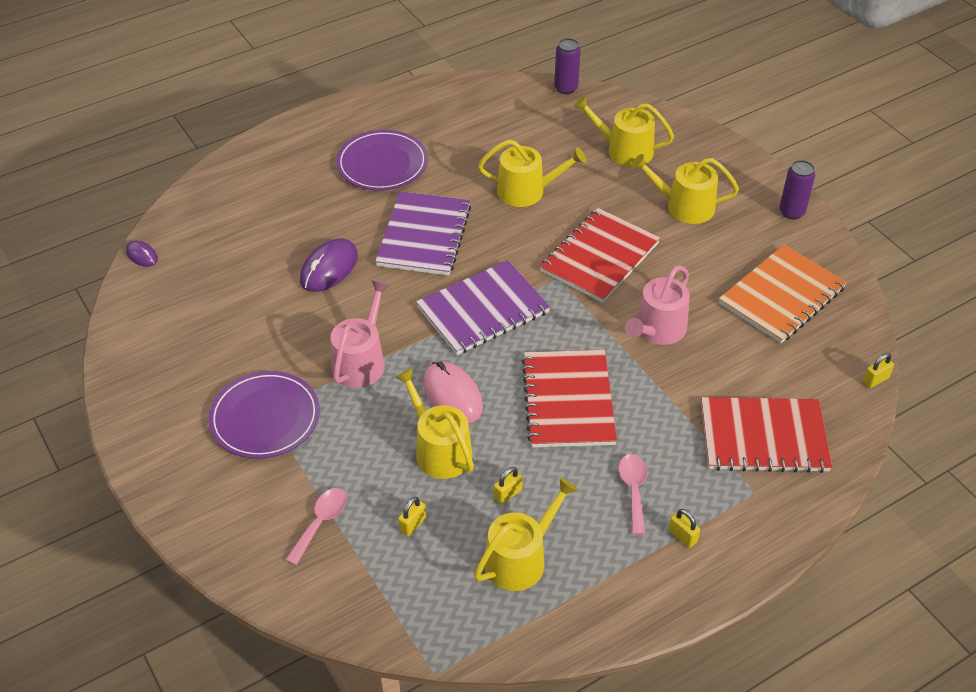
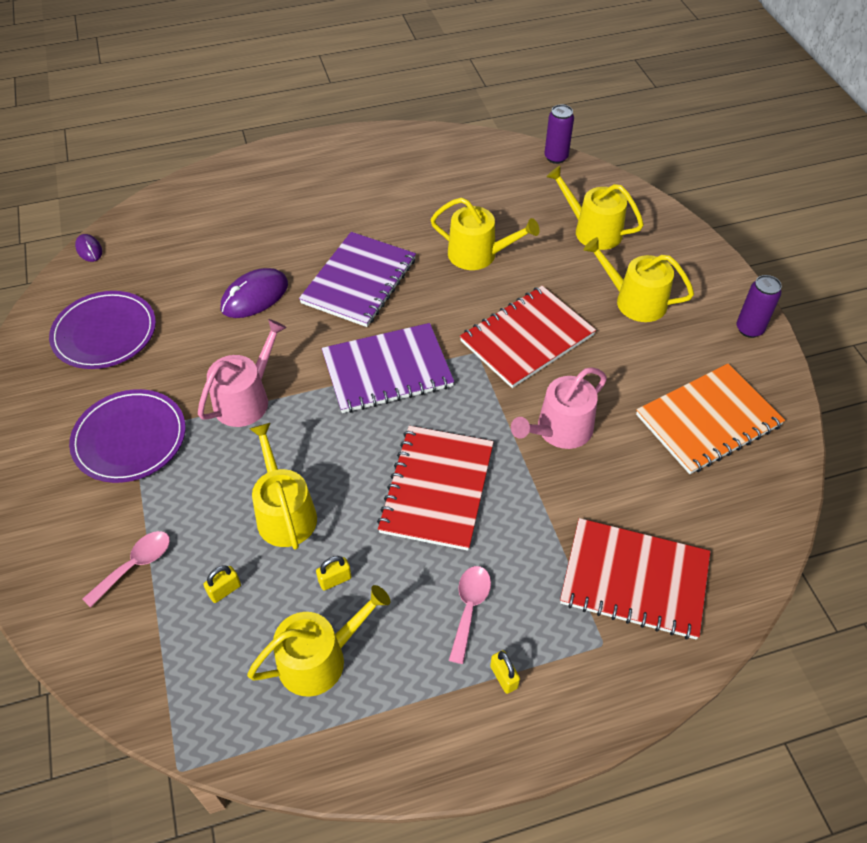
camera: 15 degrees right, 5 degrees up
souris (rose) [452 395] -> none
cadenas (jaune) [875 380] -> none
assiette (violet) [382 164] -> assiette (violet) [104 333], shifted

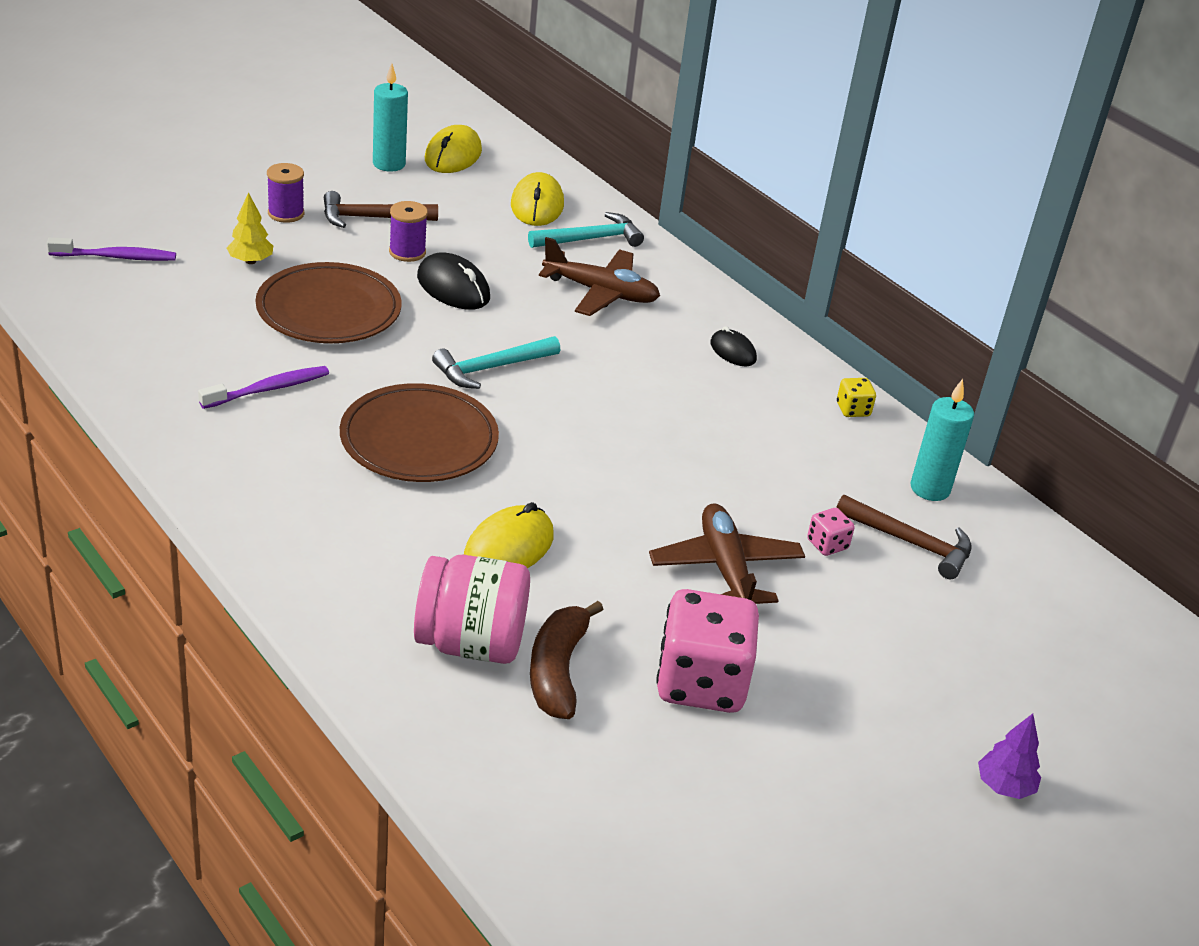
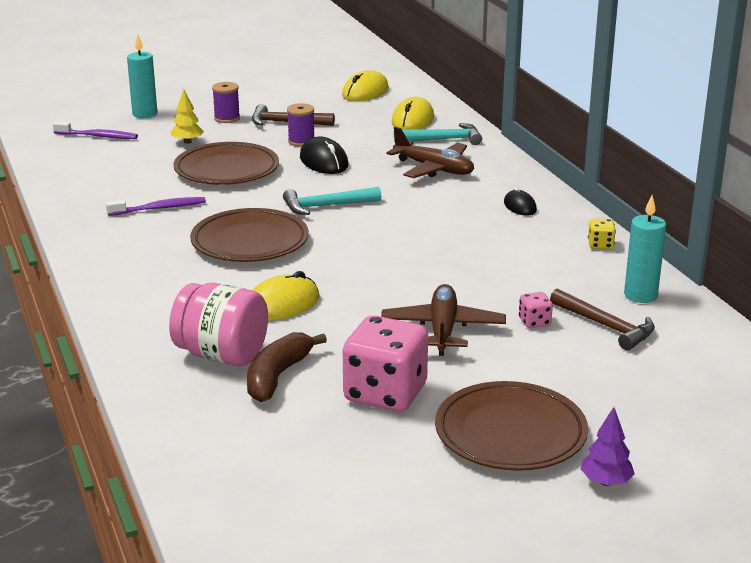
camera: 20 degrees right, 10 degrees down
none -> assiette (marron) [510 433]
bougie (turquoise) [389 164] -> bougie (turquoise) [145 114], shifted

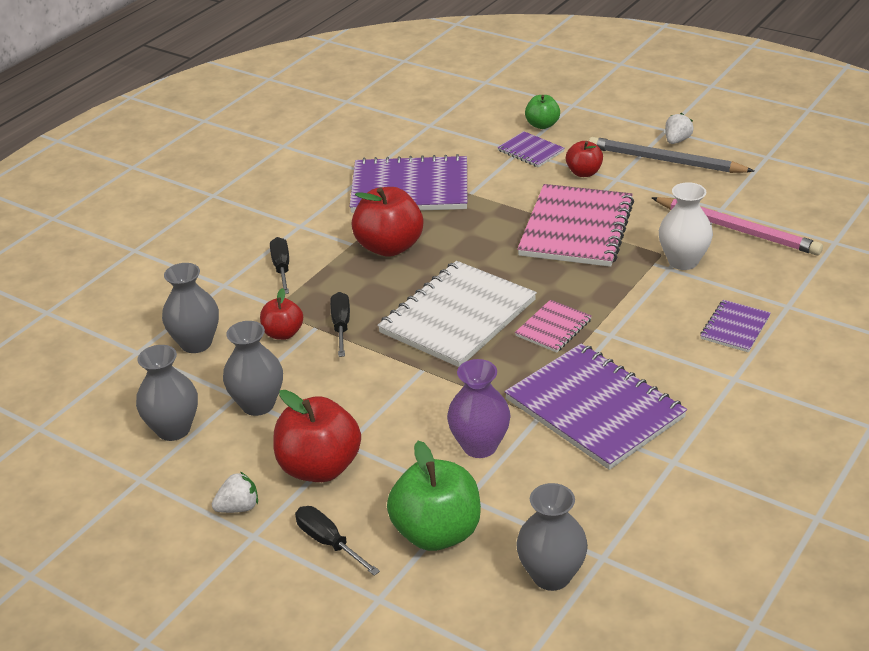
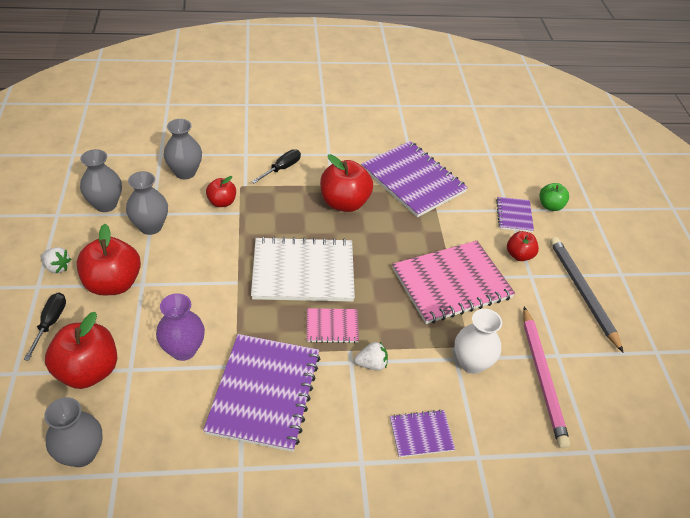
camera: 45 degrees right, 10 degrees up
tournevis (noir) [341 326] -> none
fraise (blanc) [677 140] -> fraise (blanc) [371 364], shifted
pomme (vert) [437 533] -> pomme (rouge) [88 371]

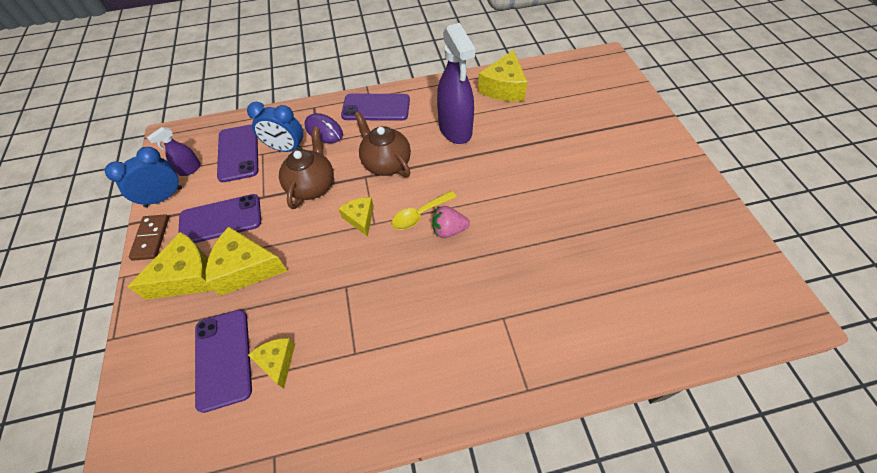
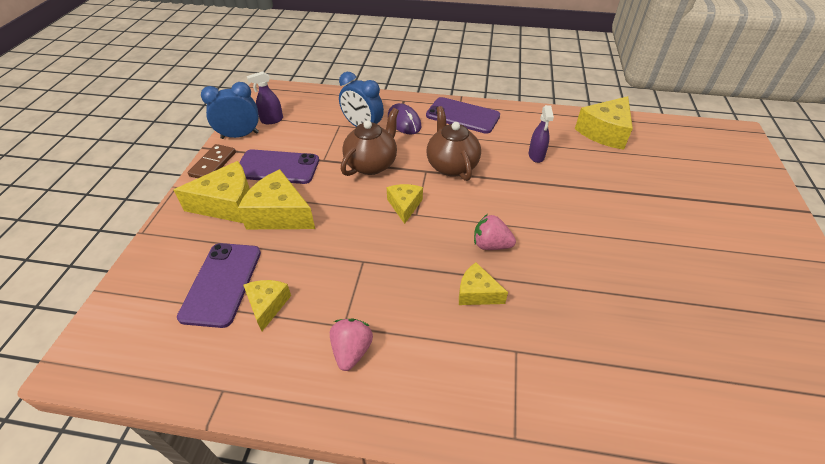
camera: 20 degrees right, 10 degrees down
téléphone (violet) [238 153] -> none
cuillère (jaune) [420 214] -> none
none -> fraise (rose) [352 351]
none -> fromage (jaune) [477 293]
vaporisateur (violet) [455 130] -> vaporisateur (violet) [536 156], x0.48

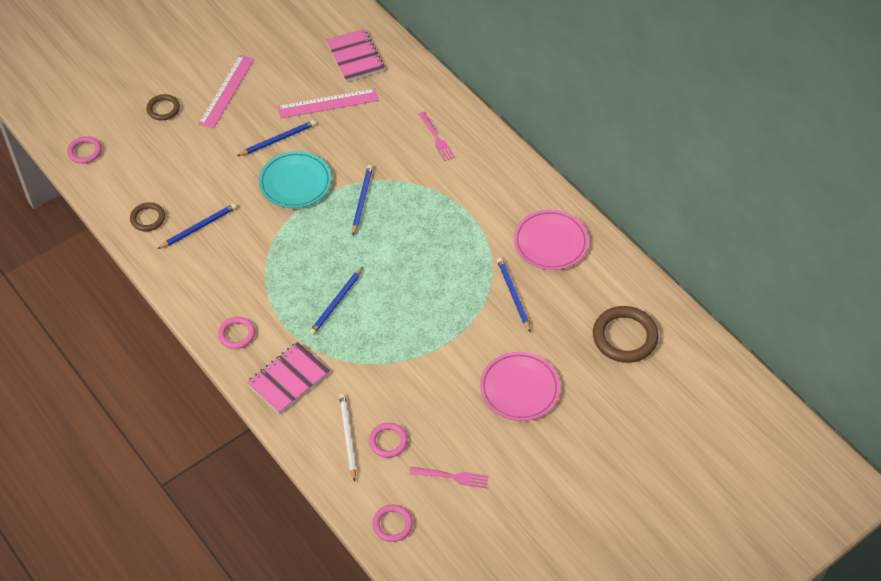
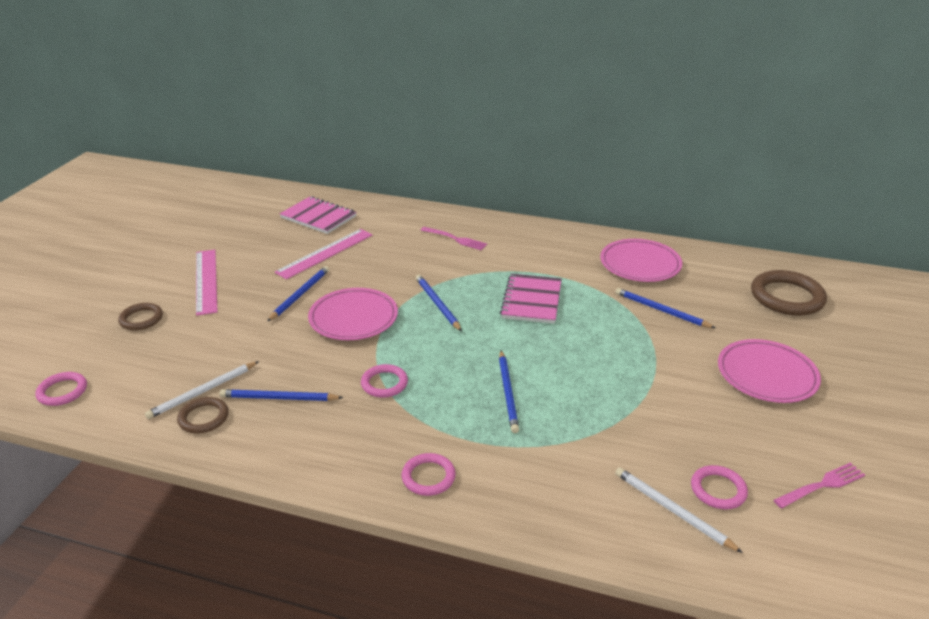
camera: 35 degrees left, 20 degrees down
none -> crayon (blanc) [202 392]
carnet (rose) [288 379] -> carnet (rose) [531 300], shifted
anneau (rose) [392 524] -> anneau (rose) [384 383], shifted
assiette (turquoise) [295 182] -> assiette (rose) [353 318]
crayon (bleu) [199 227] -> crayon (bleu) [279 398], 105 degrees counterclockwise

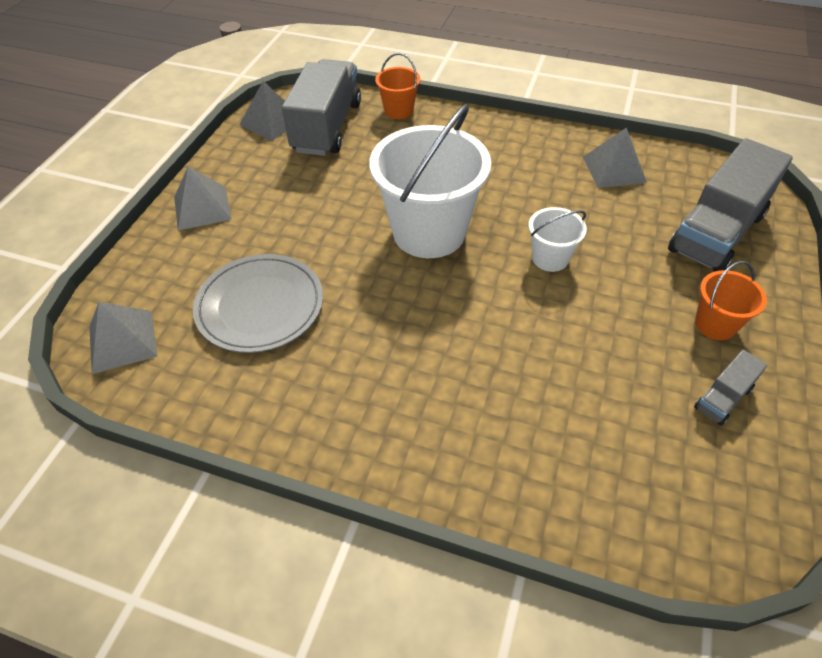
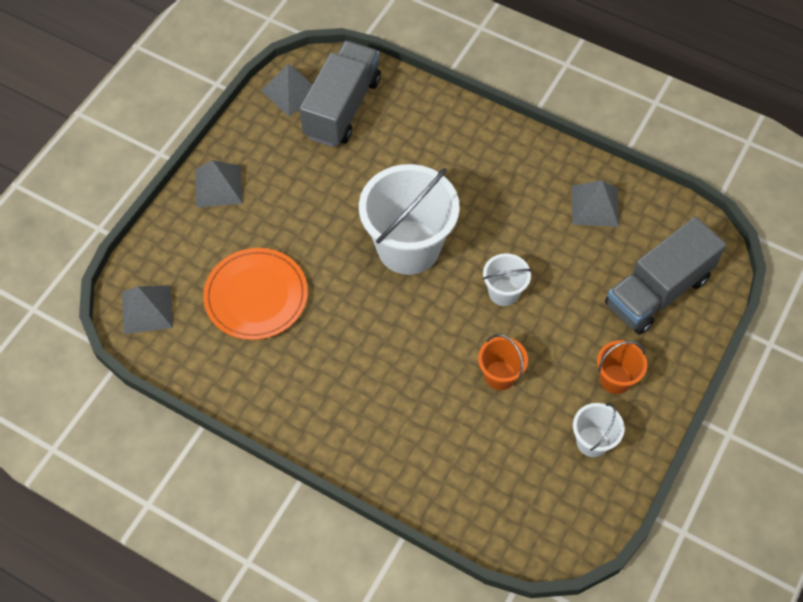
camera: 10 degrees right, 10 degrees up
seau (orange) [398 110] -> seau (orange) [500 375], shifted
camion (gris) [722 398] -> seau (blanc) [592 441]
assiette (gris) [260 306] -> assiette (orange) [256 296]

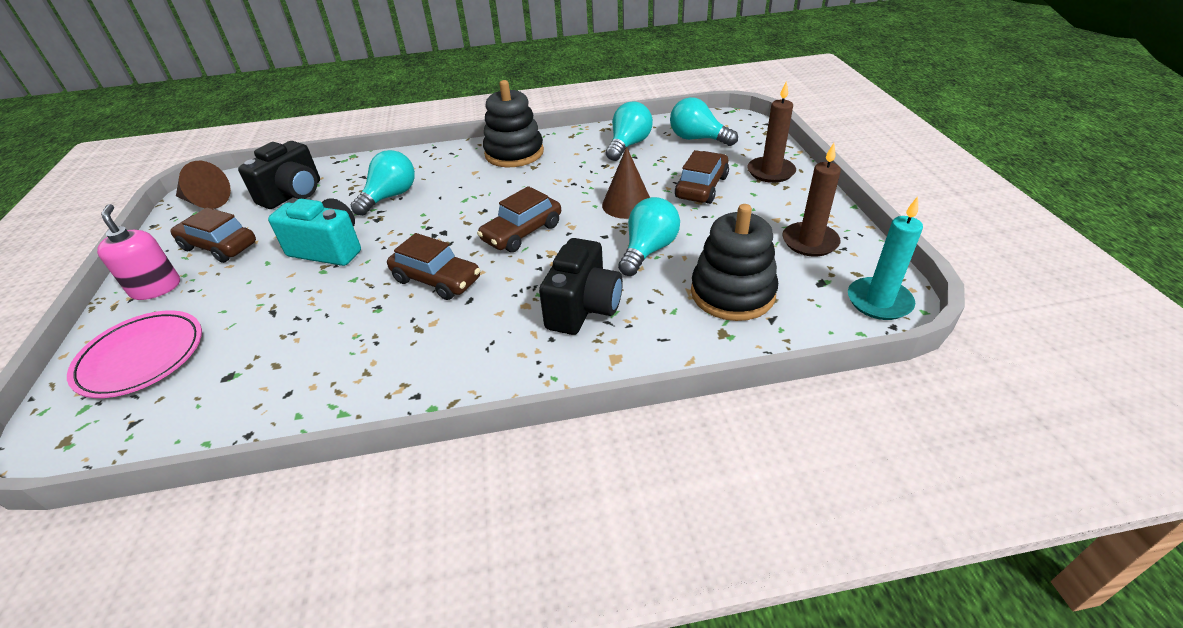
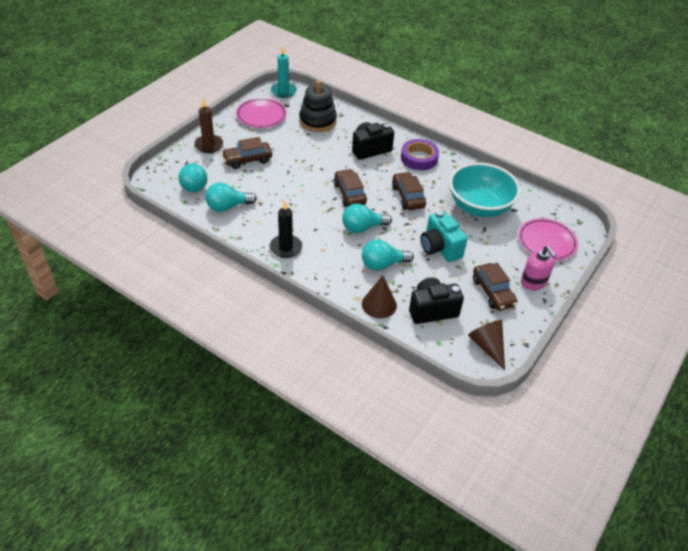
camera: 140 degrees left, 5 degrees up
none -> ruban adhésif (violet) [419 158]
none -> bol (turquoise) [479 207]
cône (marron) [627 204] -> cône (marron) [379 304], shifted
ampoule (turquoise) [648 250] -> ampoule (turquoise) [362 228], shifted
jouet à empiler (noir) [514 153] -> bougie (noir) [286 248]
bougie (marron) [810 242] -> assiette (rose) [261 115]
distributeur de savon (rose) [156 288] -> distributeur de savon (rose) [533 282], 45 degrees counterclockwise
voiture (marron) [522 232] -> voiture (marron) [349 194], 105 degrees counterclockwise

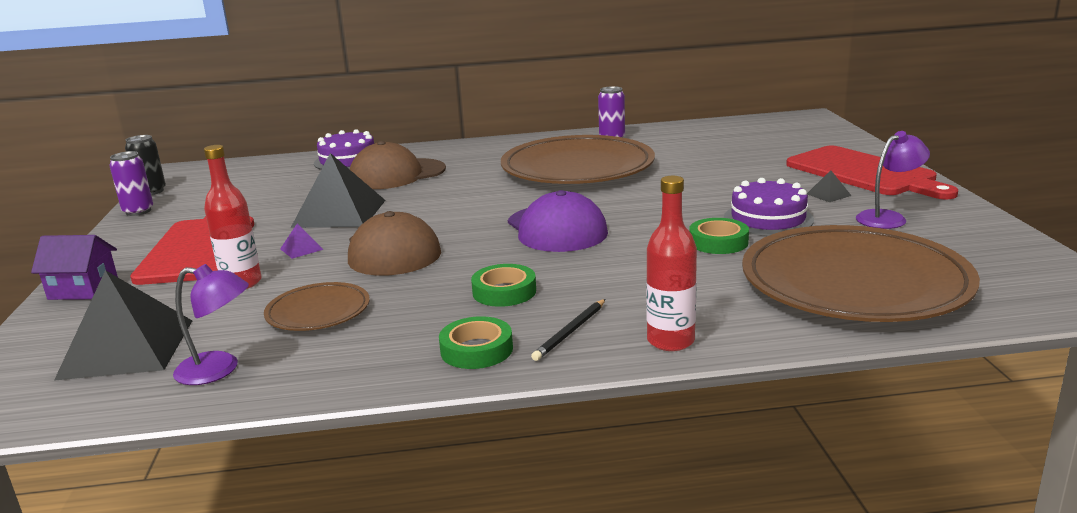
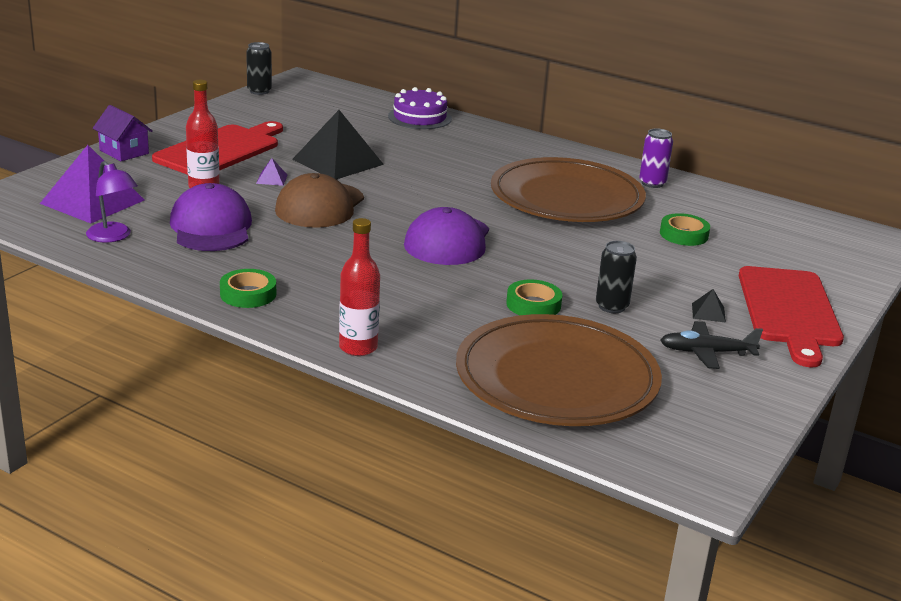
camera: 35 degrees right, 5 degrees up
canette (violet) [138 211] -> none
casquette (marron) [397 174] -> none
crayon (noir) [570 332] -> none
ruban adhésif (vert) [504 291] -> ruban adhésif (vert) [683 235], shifted
assiette (marron) [318 311] -> casquette (violet) [211 227]
gâteau (violet) [768 218] -> canette (noir) [611 306]
lampe (violet) [888 218] -> avion (noir) [706 352]
pyramide (noir) [127 348] -> pyramide (violet) [92 201]

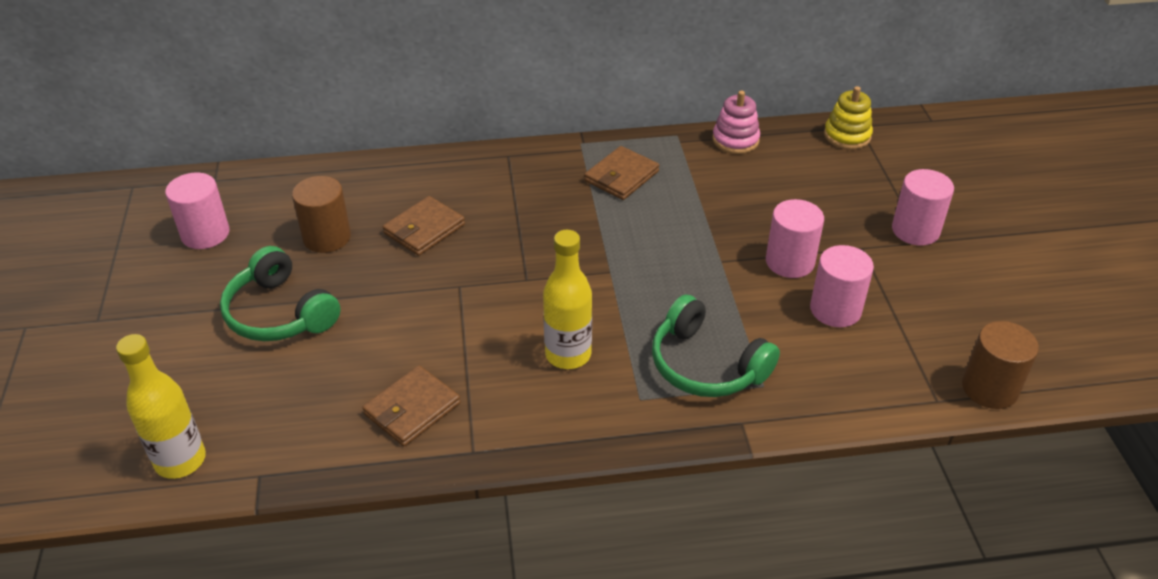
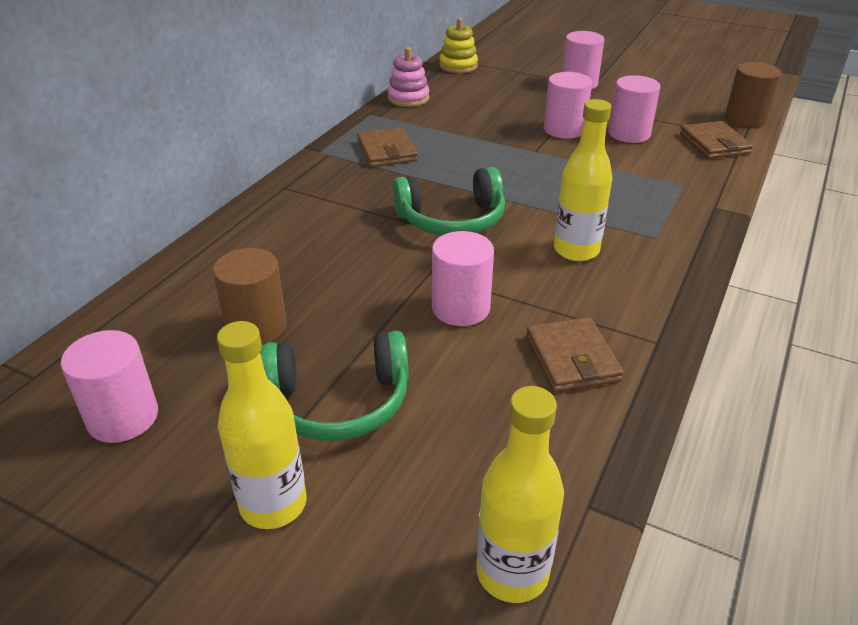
camera: 55 degrees left, 5 degrees down
none -> bouteille (jaune) [273 504]
none -> cylindre (rose) [460 308]
portefeuille (marron) [424 229] -> portefeuille (marron) [714 144], shifted
casque audio (vert) [706 365] -> casque audio (vert) [452 219], shifted

